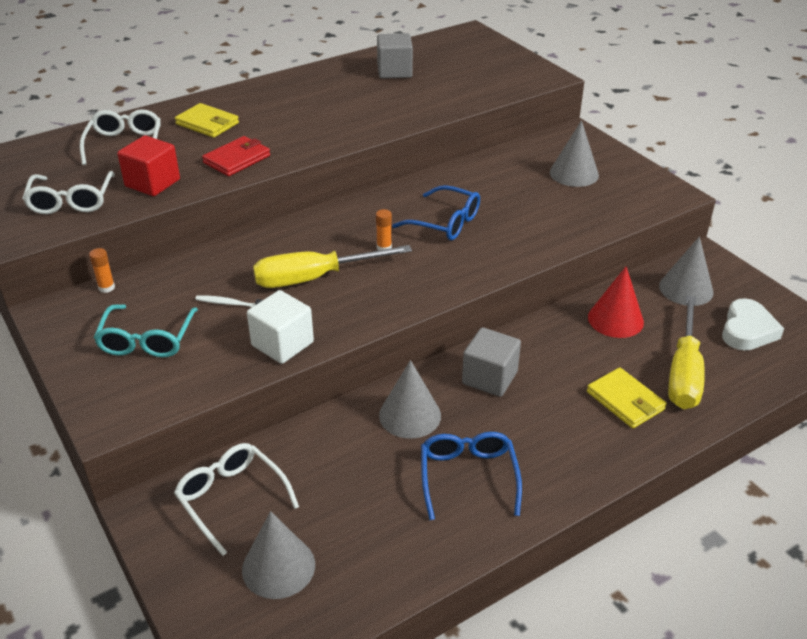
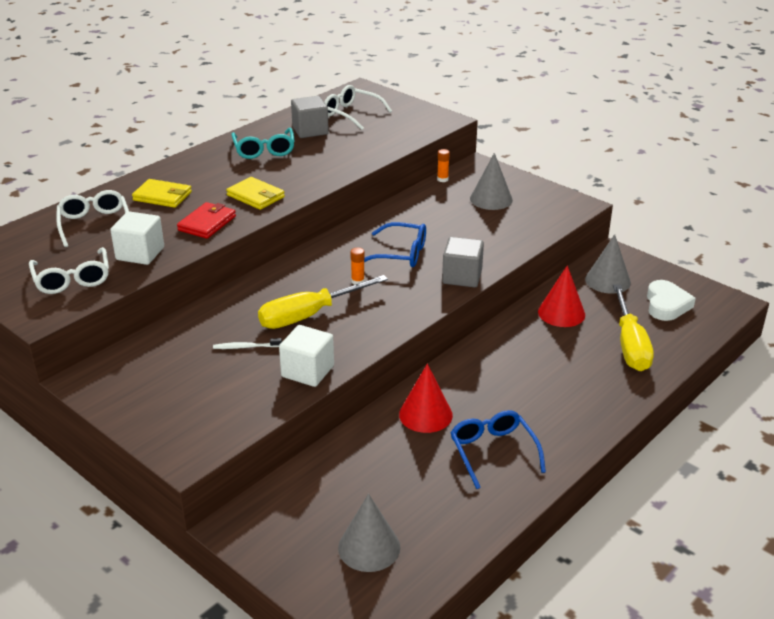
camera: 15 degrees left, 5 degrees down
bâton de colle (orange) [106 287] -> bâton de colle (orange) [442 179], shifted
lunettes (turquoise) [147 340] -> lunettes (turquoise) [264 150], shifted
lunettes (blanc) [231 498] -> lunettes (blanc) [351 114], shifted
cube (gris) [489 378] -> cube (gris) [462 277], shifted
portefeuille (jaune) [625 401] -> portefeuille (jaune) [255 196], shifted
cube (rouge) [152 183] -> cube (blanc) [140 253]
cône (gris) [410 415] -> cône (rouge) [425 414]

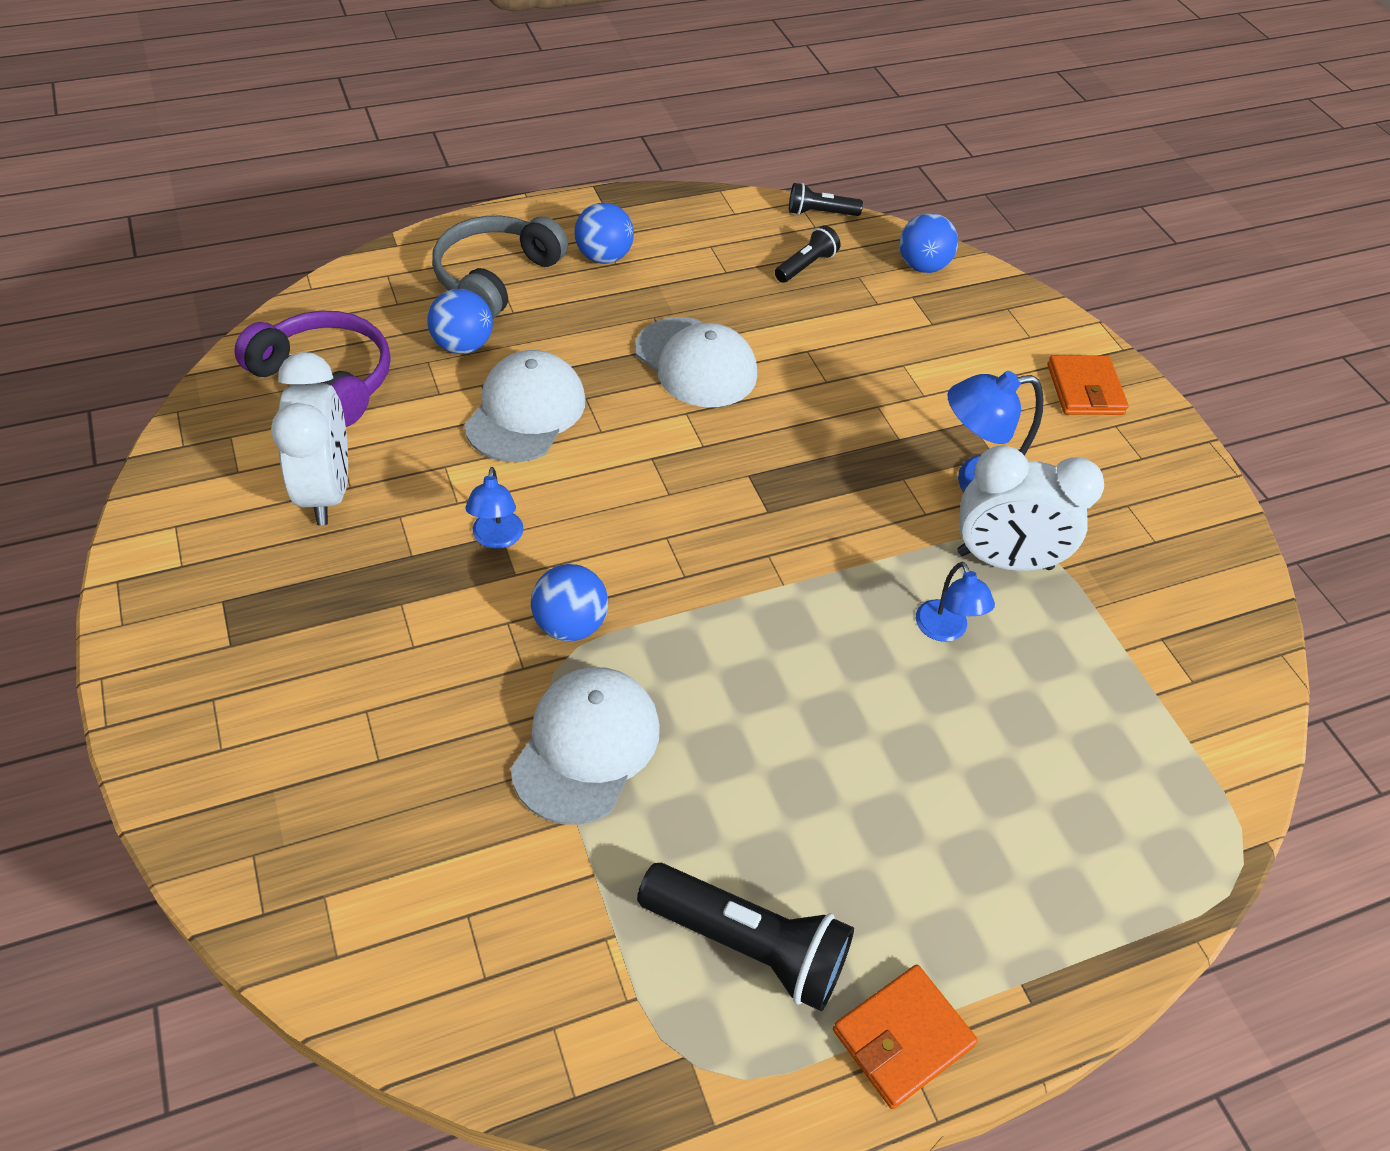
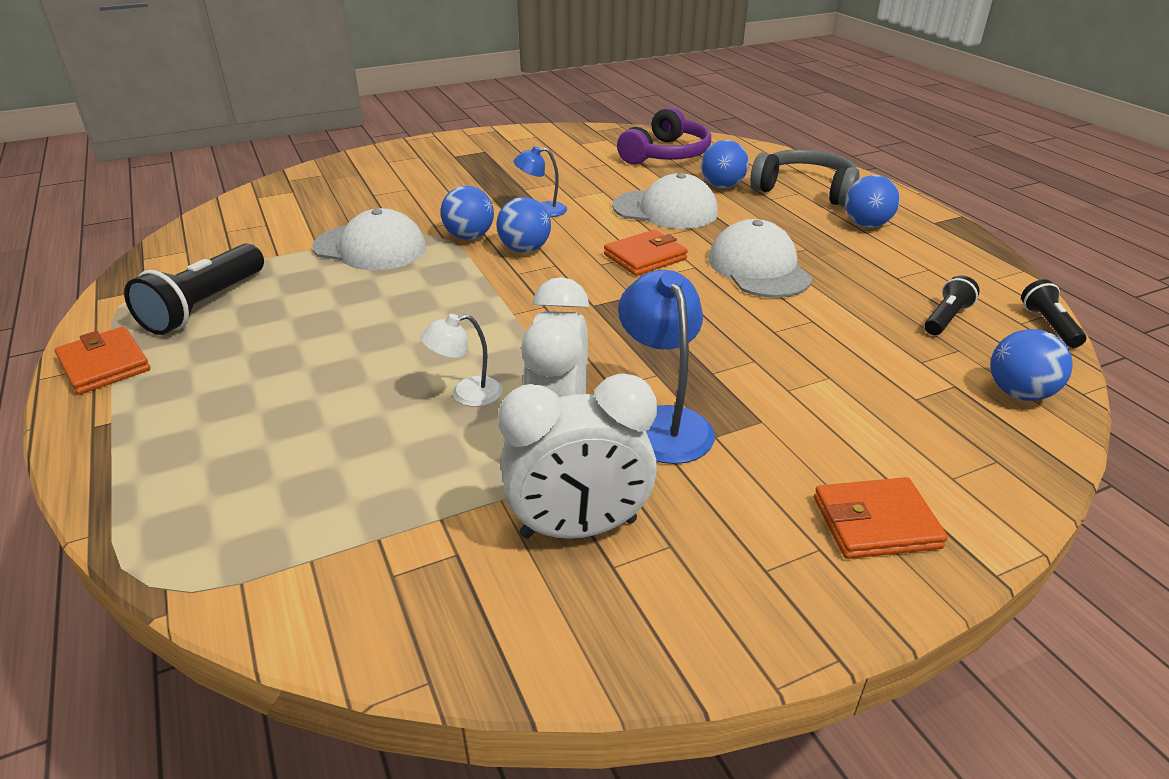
camera: 90 degrees right, 15 degrees down
none -> balle (bleu) [525 249]
none -> portefeuille (orange) [645 257]
réveil (blanc) [326 492] -> réveil (blanc) [579 528], shifted
lampe (bleu) [945 630] -> lampe (blanc) [466 394]
casquette (blanc) [696 363] -> casquette (blanc) [758 268], 120 degrees clockwise
lampe de poche (noir) [806 266] -> lampe de poche (noir) [946 318], 90 degrees counterclockwise

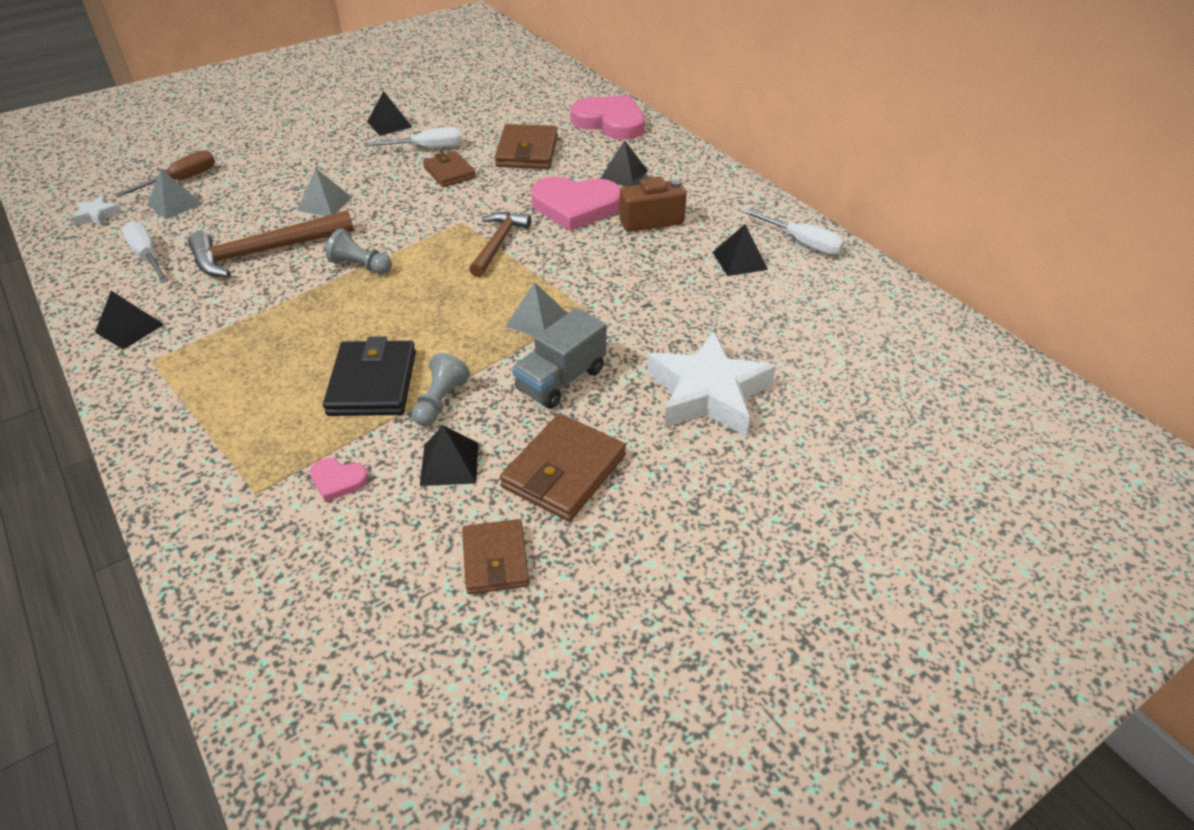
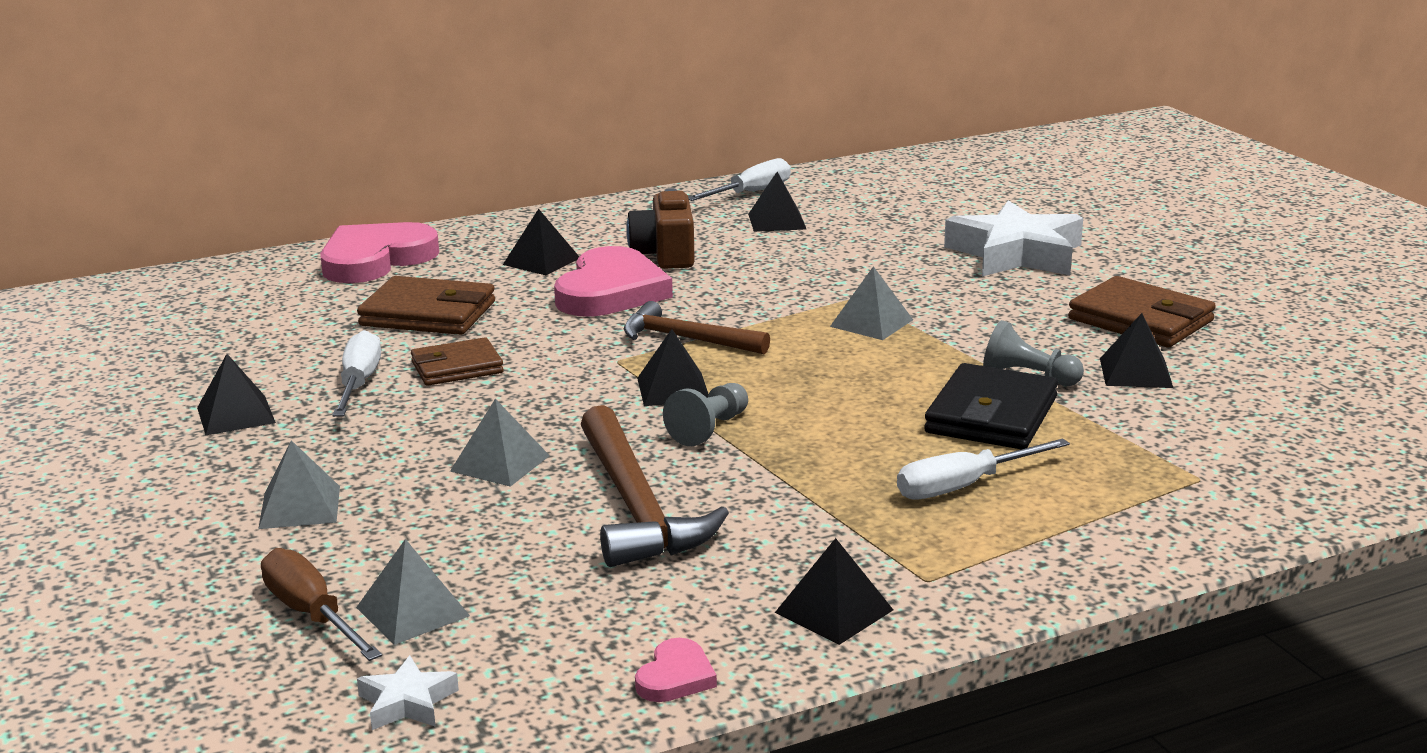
camera: 80 degrees left, 20 degrees down
portefeuille (marron) [495 560] -> none
camion (gris) [561 380] -> none
none -> pyramide (gris) [300 507]
none -> pyramide (noir) [673 389]
tournevis (blanc) [147 257] -> tournevis (blanc) [963 486], shifted
cœur (rose) [338 480] -> cœur (rose) [675 677], shifted
portefeuille (noir) [372 383] -> portefeuille (noir) [991 415], 75 degrees counterclockwise

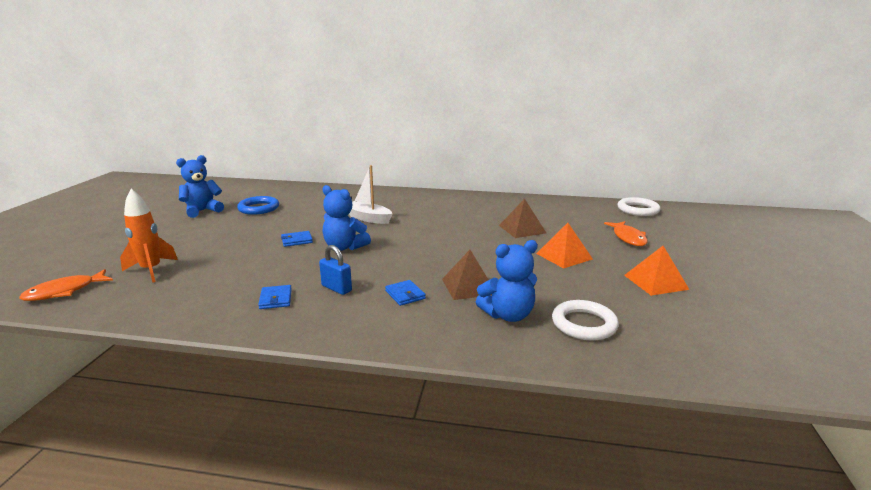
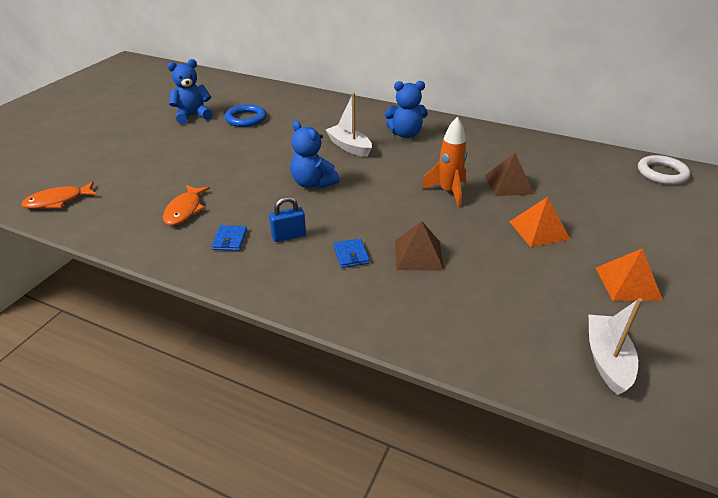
camera: 15 degrees right, 15 degrees up
portefeuille (bleu) [297 240] -> none
anneau (blanc) [584 324] -> none
none -> bateau (blanc) [607 360]
fusée (orange) [151 270] -> fusée (orange) [448 192], shifted
ours en peluche (bleu) [508 315] -> ours en peluche (bleu) [405 134], shifted
poisson (orange) [628 238] -> poisson (orange) [185 210], shifted
cadenas (bleu) [336 288] -> cadenas (bleu) [289 236], 75 degrees counterclockwise

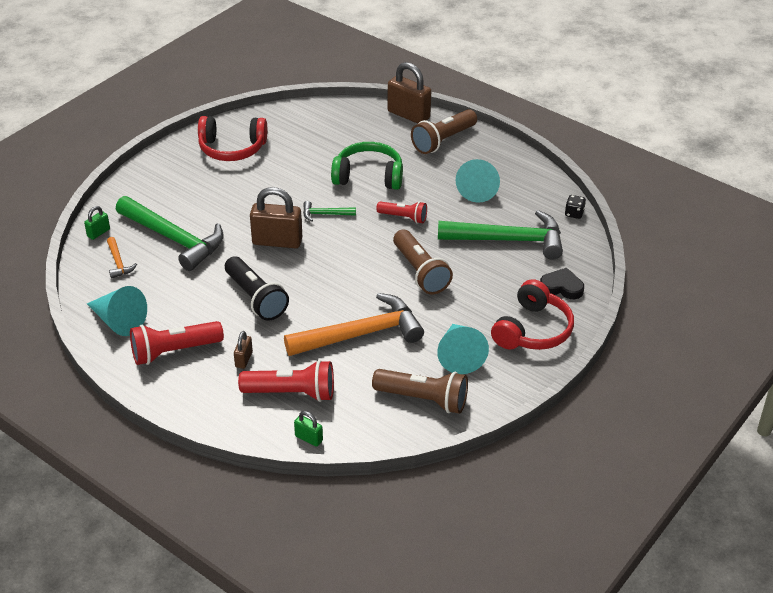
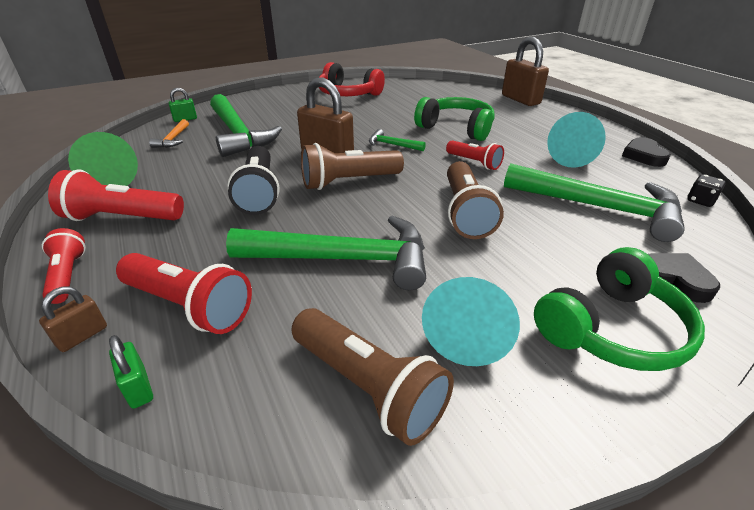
camera: 25 degrees right, 5 degrees down
none -> lampe de poche (rouge) [68 276]
none -> cœur (noir) [643 156]
cadenas (marron) [244 359] -> cadenas (marron) [82 336], shifted
lampe de poche (marron) [443 141] -> lampe de poche (marron) [348 182], shifted
cône (turquoise) [118 321] -> cône (vert) [112 179]
marteau (orange) [361 334] -> marteau (vert) [344 259]
casque audio (rouge) [532 330] -> casque audio (vert) [611 329]

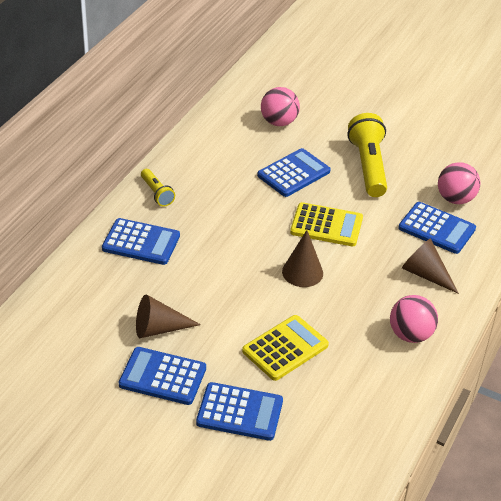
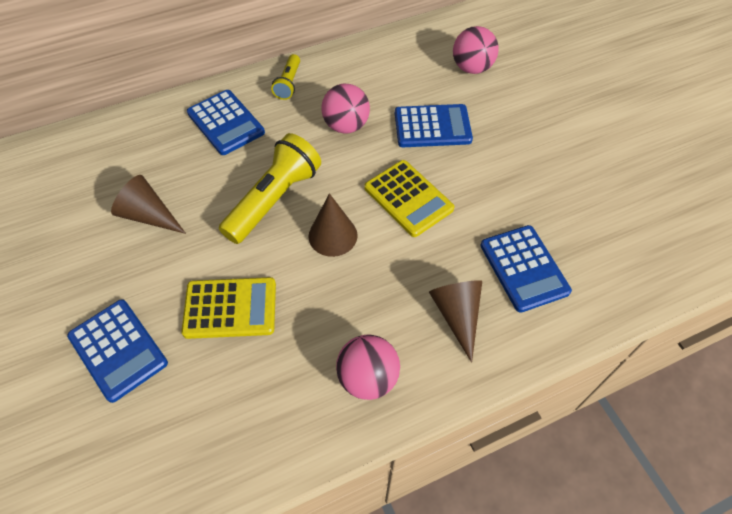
camera: 40 degrees right, 15 degrees up
calculatrice (bleu) [162 376] -> none
lampe de poche (jaune) [368 166] -> lampe de poche (jaune) [274 199], shifted
balle (rose) [455 199] -> balle (rose) [346 126], shifted

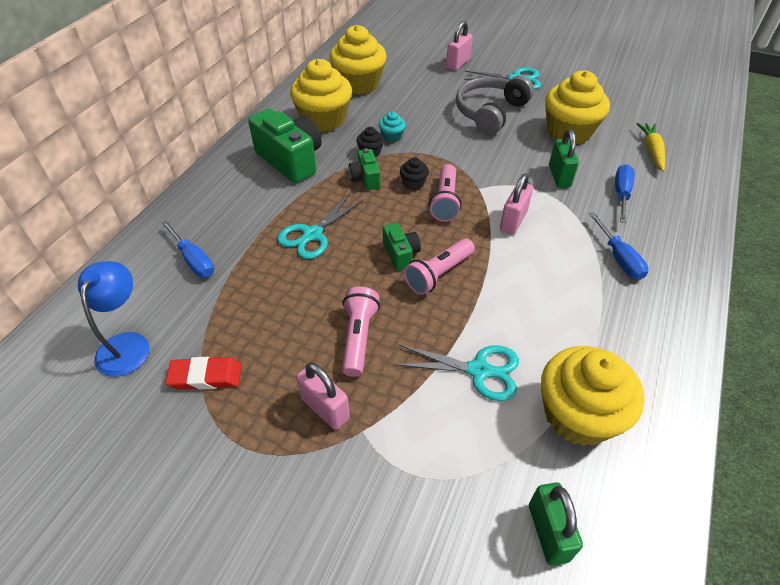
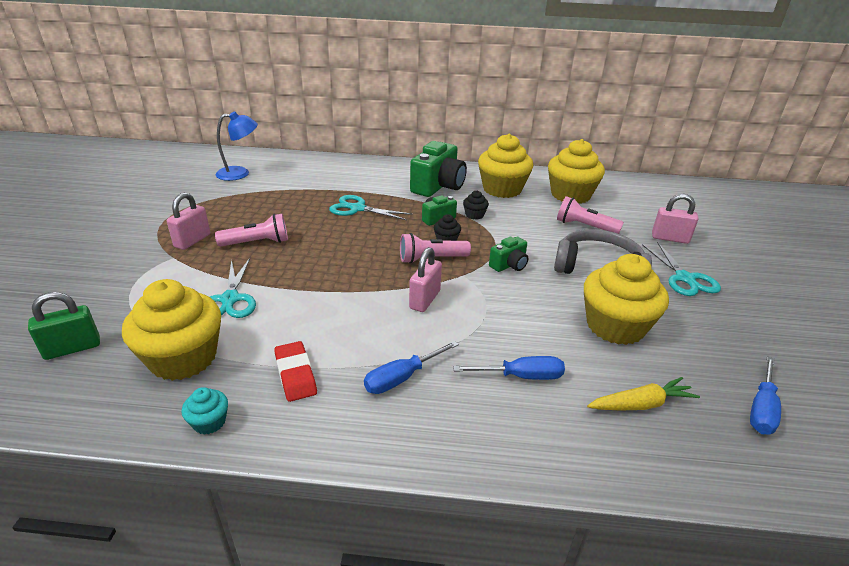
camera: 70 degrees right, 15 degrees down
cadenas (vert) [559 176] -> none
tournevis (bleu) [194 260] -> tournevis (bleu) [761 409], shifted
gomme (rouge) [206 376] -> gomme (rouge) [295 374], shifted
muffin (turquoise) [392 137] -> muffin (turquoise) [209 422], shifted
appareil photo (vert) [401 254] -> appareil photo (vert) [509 265], shifted
lampe de poche (rose) [438 274] -> lampe de poche (rose) [584 226], shifted
cadenas (rose) [513 221] -> cadenas (rose) [425 300], 75 degrees counterclockwise

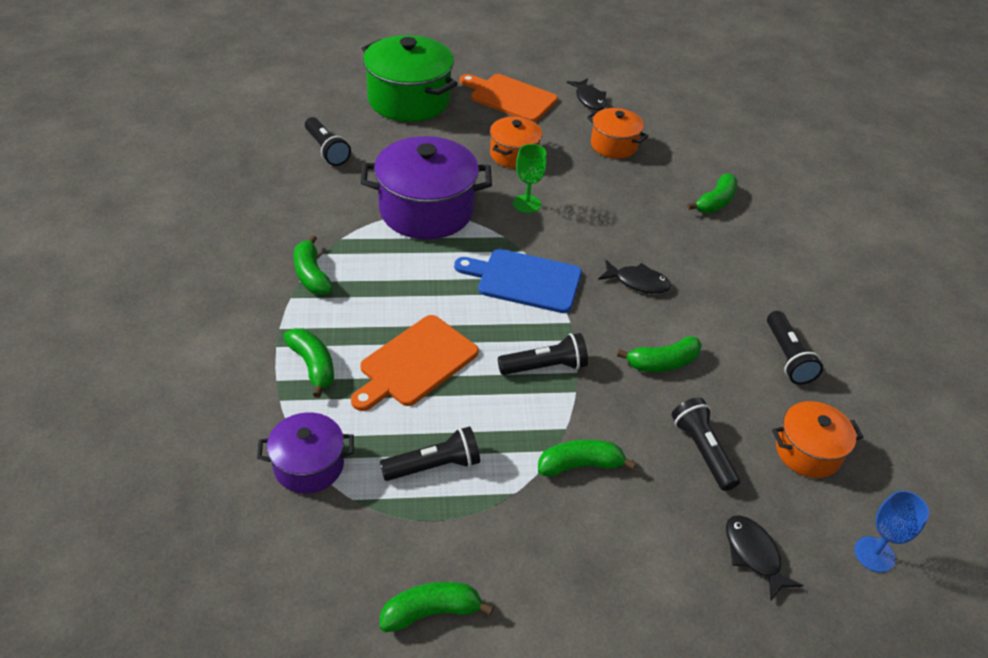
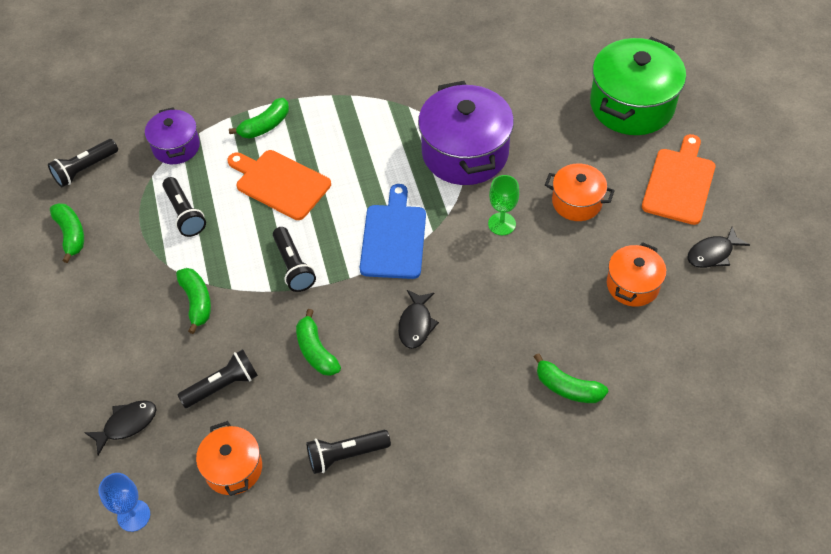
camera: 85 degrees right, 10 degrees up
banane (vert) [311 275] -> none
lampe de poche (noir) [327 150] -> lampe de poche (noir) [85 169], shifted

